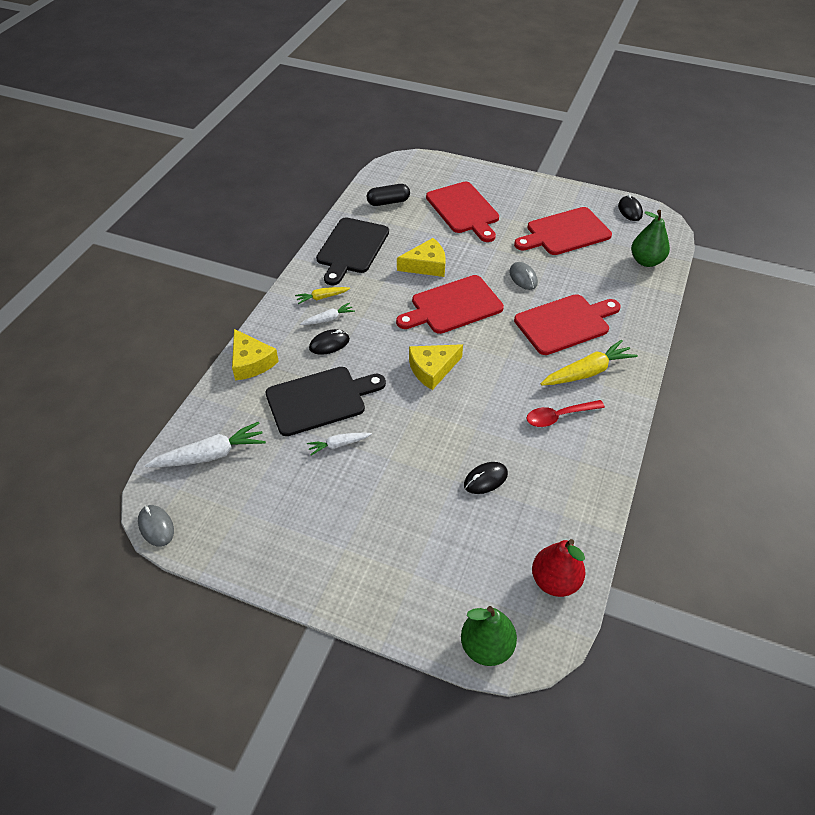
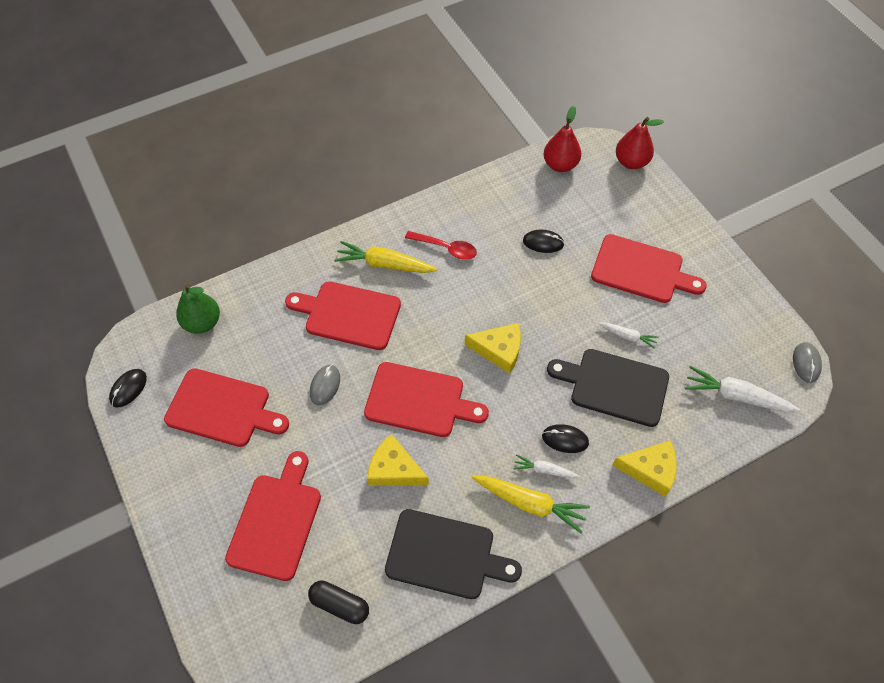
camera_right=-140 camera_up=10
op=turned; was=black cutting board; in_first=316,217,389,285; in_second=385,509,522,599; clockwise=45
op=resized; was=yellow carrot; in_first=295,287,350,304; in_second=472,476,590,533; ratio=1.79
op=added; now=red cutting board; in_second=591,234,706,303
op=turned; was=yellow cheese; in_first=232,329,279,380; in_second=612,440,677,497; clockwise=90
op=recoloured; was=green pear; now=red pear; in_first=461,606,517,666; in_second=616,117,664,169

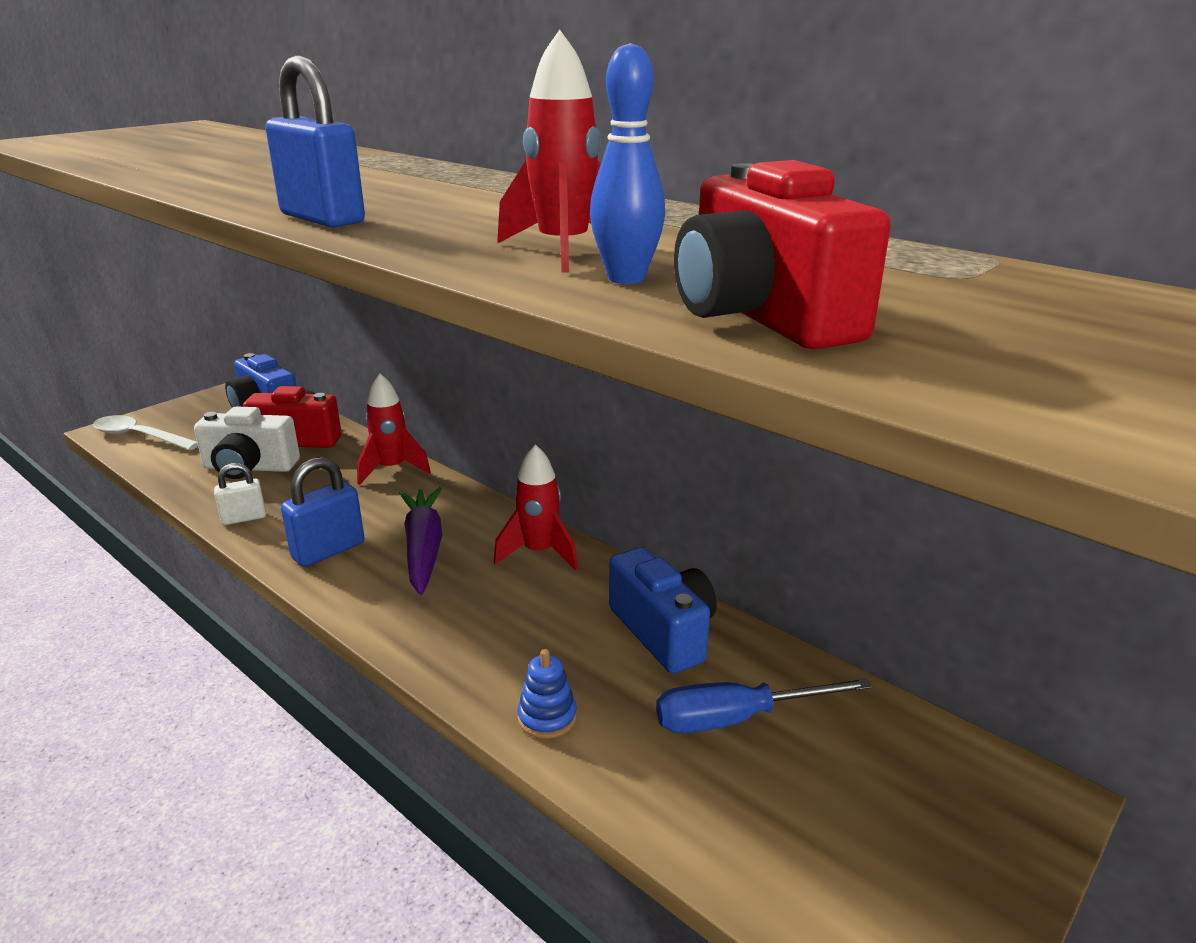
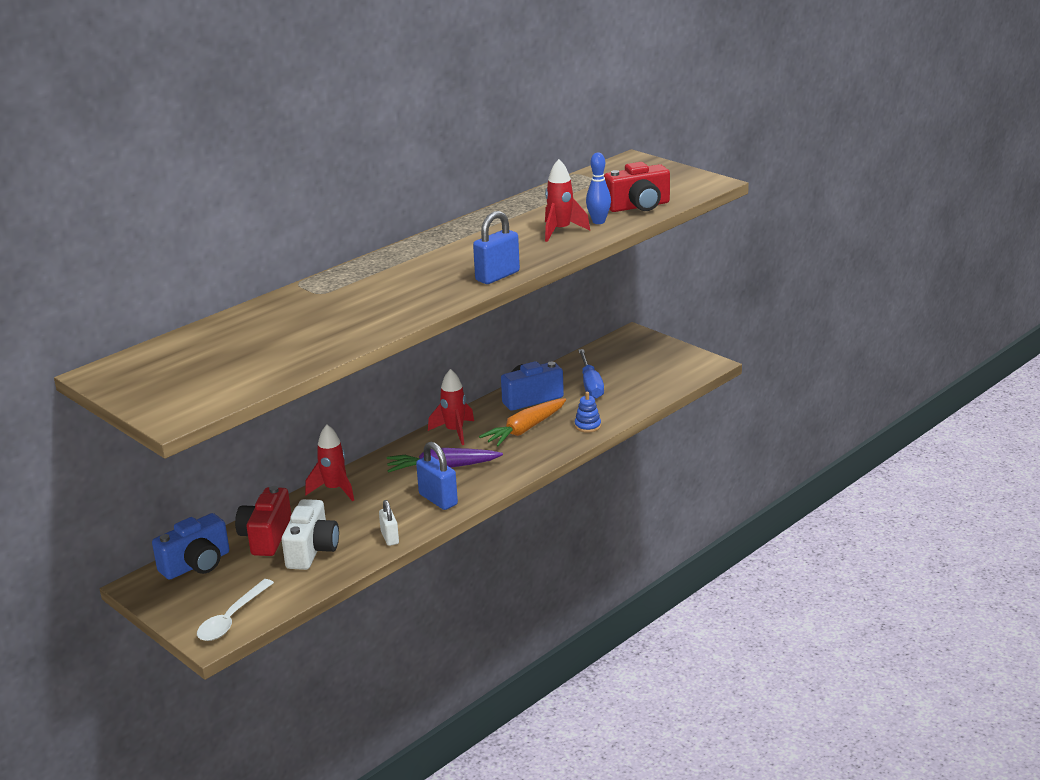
camera_right=-85 camera_up=0
op=added; now=orange carrot; in_second=479,398,566,446

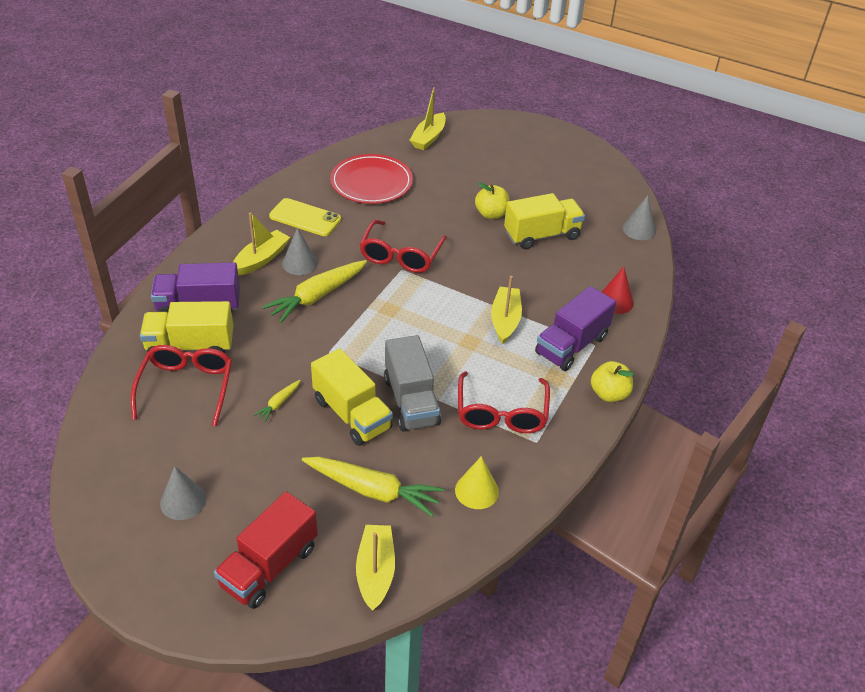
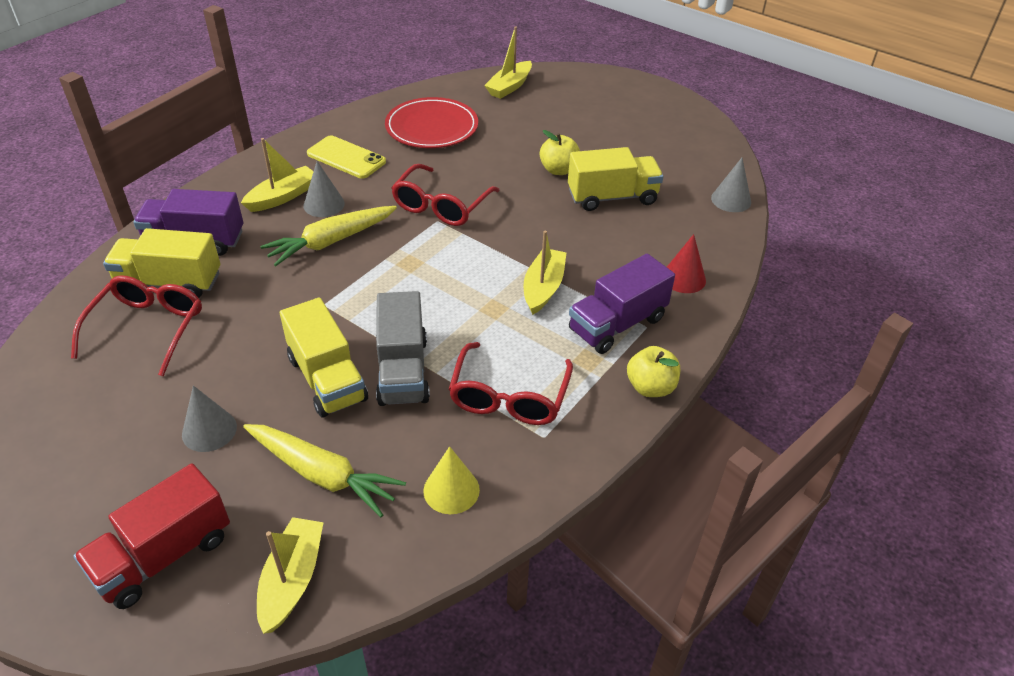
camera_right=10 camera_up=0
op=moved; was=grey cone; in_first=160,466,206,520; in_second=182,386,237,452
op=removed; was=yellow carrot; in_first=254,380,301,422

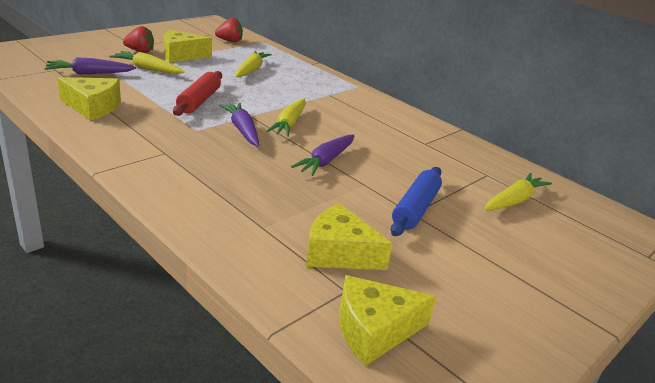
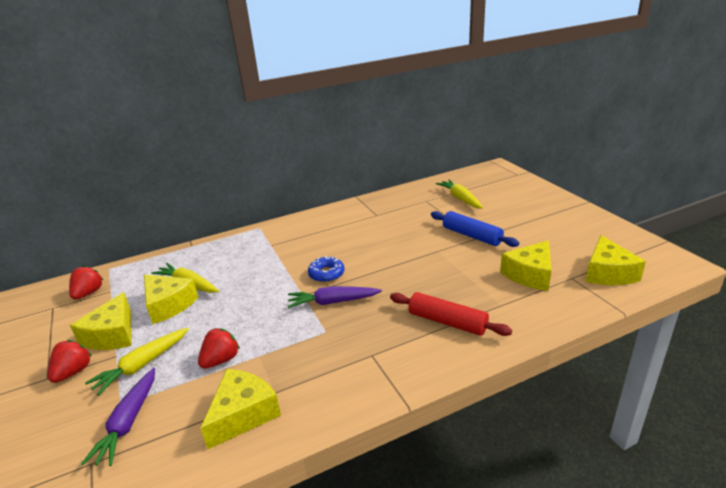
camera_right=-65 camera_up=0
op=added; now=yellow cheese; in_second=144,274,199,324
op=added; now=red strawberry; in_second=198,328,240,369
op=replaced; was=yellow carrot; now=blue donut; in_first=266,98,306,137; in_second=308,256,345,282
op=moved; was=red rolling pin; in_first=173,71,222,116; in_second=390,292,512,336
op=removed; was=purple carrot; in_first=291,135,354,176

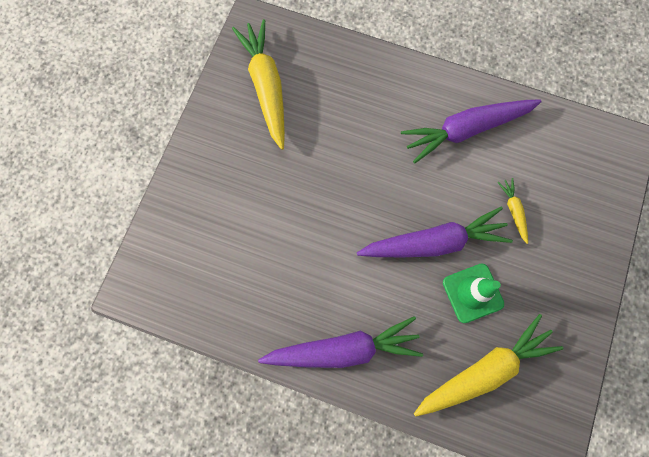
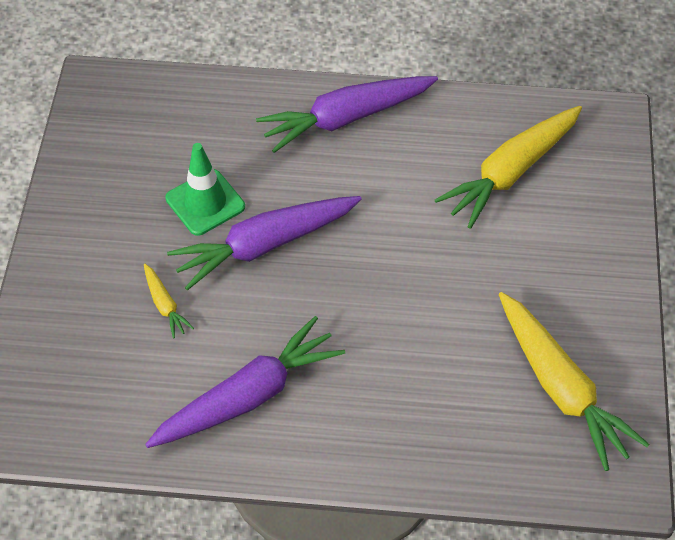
camera_right=165 camera_up=-20
op=moved; was=yellow carrot; in_first=414,314,564,417; in_second=435,106,582,229

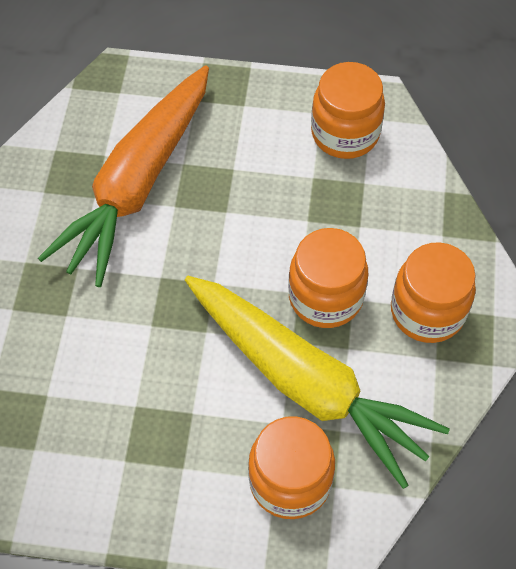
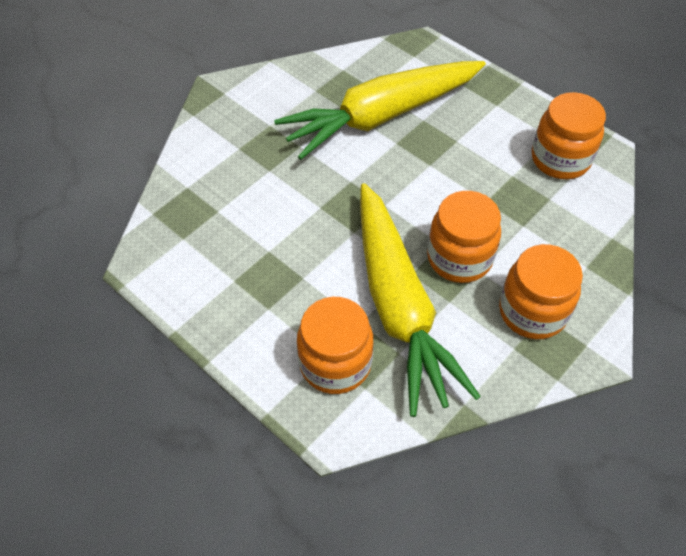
camera_right=35 camera_up=-5
op=recoloured; was=orange carrot; now=yellow carrot; in_first=38,65,209,287; in_second=274,61,486,160

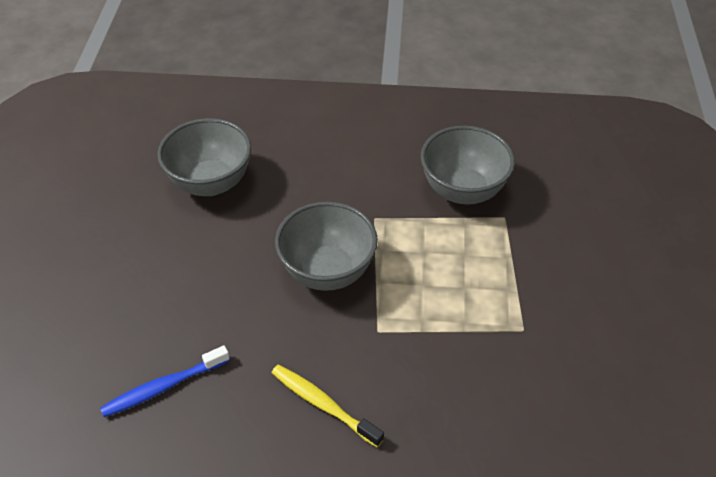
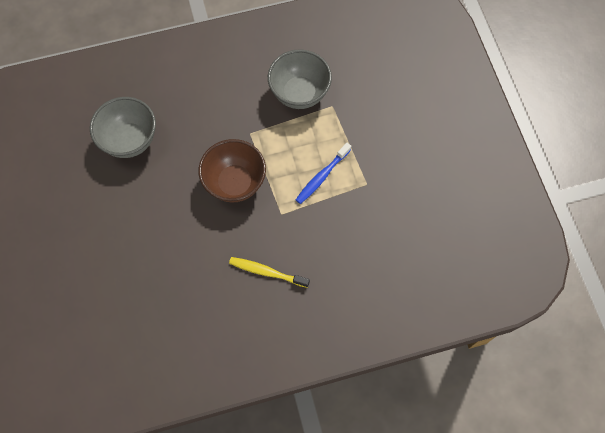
camera_right=-20 camera_up=20
op=recoloured; was=grey bowl; now=brown bowl; in_first=275,202,378,291; in_second=199,139,266,203
op=moved; was=blue toothbrush; in_first=100,346,230,417; in_second=296,143,351,204

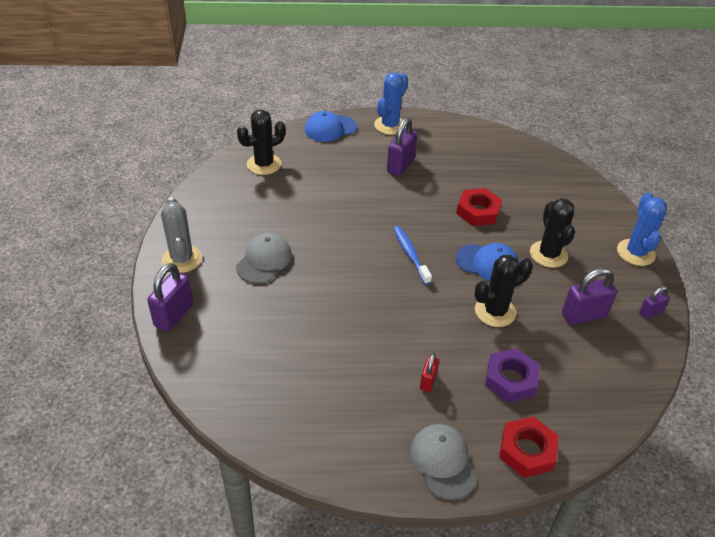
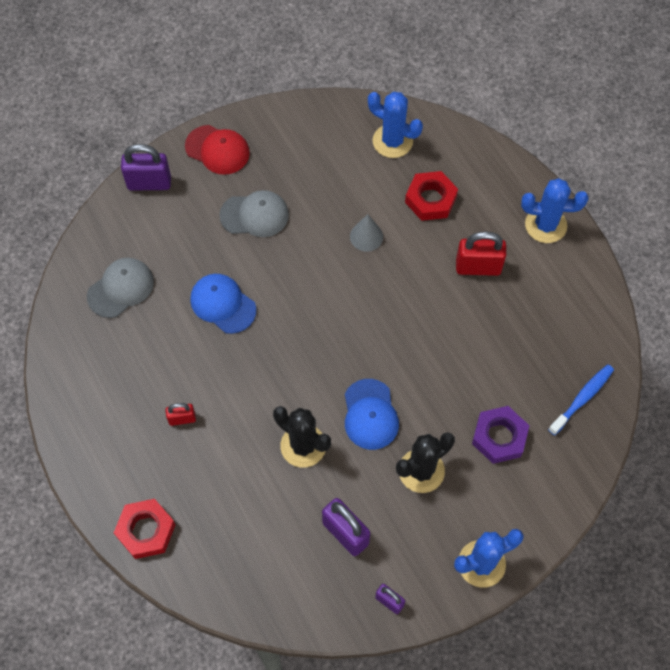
camera_right=65 camera_up=20
op=moved; was=grey cap; in_first=410,424,477,500; in_second=87,258,154,318
op=replaced; was=grey cactus; now=red cap; in_first=161,197,202,273; in_second=185,125,250,175
op=moved; was=blue cap; in_first=305,111,357,142; in_second=190,274,256,334
op=added; now=grey cone; in_second=350,214,383,252
op=recoloured; was=black cactus; now=blue cactus; in_first=237,110,286,175; in_second=368,92,423,158
op=moved; was=red nut; in_first=456,188,502,226; in_second=405,171,458,221
op=recoloured; was=purple padlock; now=red padlock; in_first=387,117,418,176; in_second=456,231,506,276
op=moved; was=purple nut; in_first=485,348,540,403; in_second=472,406,530,464
op=moved; was=blue toothbrush; in_first=393,226,432,285; in_second=548,365,614,435

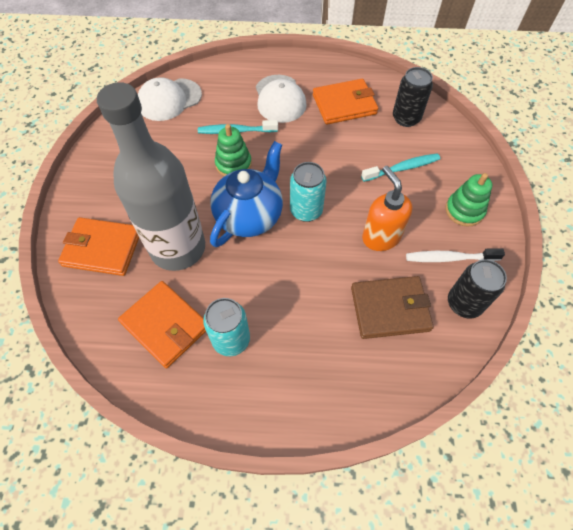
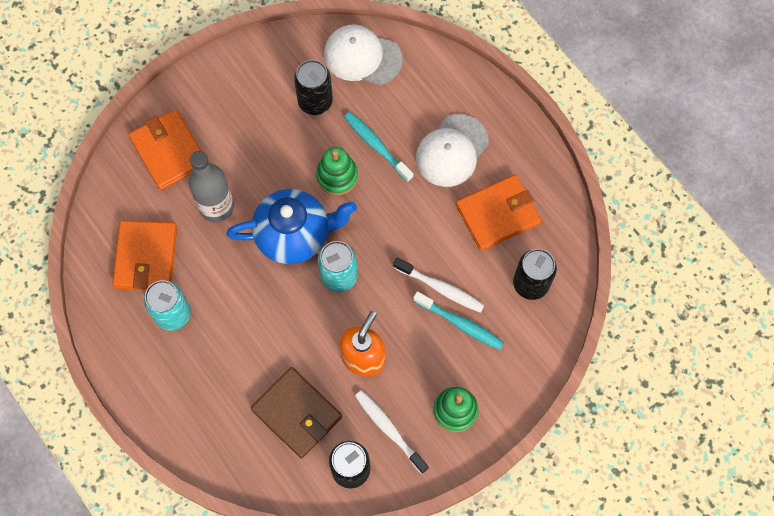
camera_right=50 camera_up=10
op=resized; was=grey bottle; in_first=97,82,205,271; in_second=188,151,234,223; ratio=0.61
op=added; now=black can; in_second=294,60,333,115
op=added; now=white toothbrush; in_second=393,258,485,313
op=turned; was=orange wallet; in_first=313,79,378,125; in_second=456,174,541,251; clockwise=-60

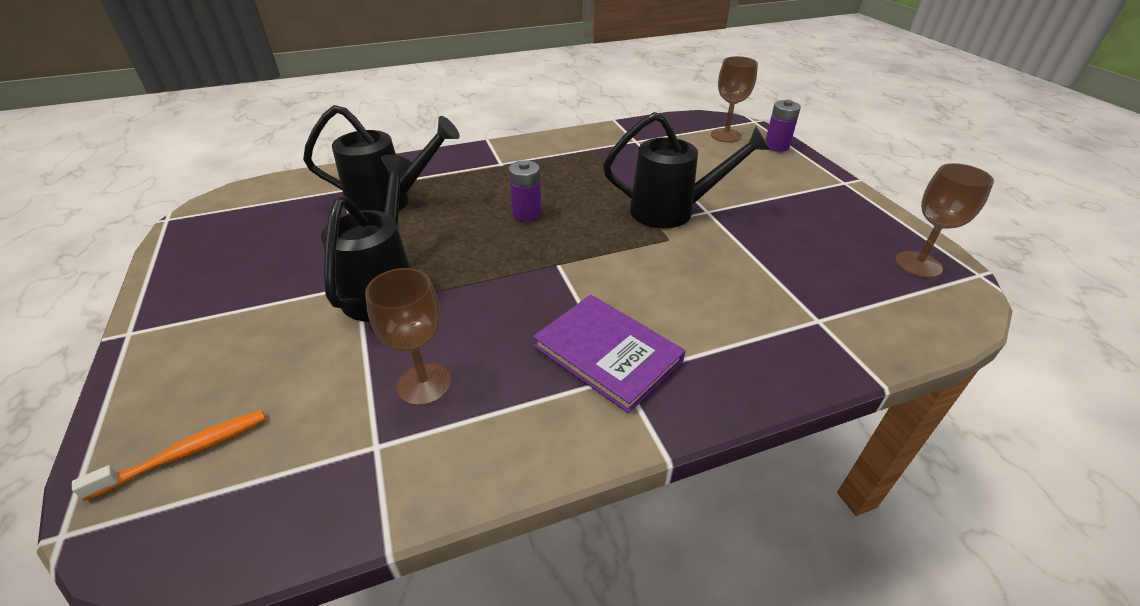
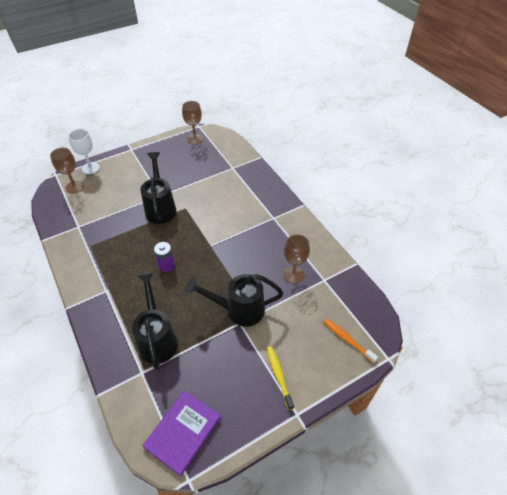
camera_right=-100 camera_up=10
op=replaced; was=purple battery; now=white goblet; in_first=765,100,801,152; in_second=68,129,100,174
op=moved; was=purple book; in_first=533,295,685,413; in_second=143,390,221,476
op=added; now=yellow toothbrush; in_second=267,347,294,410

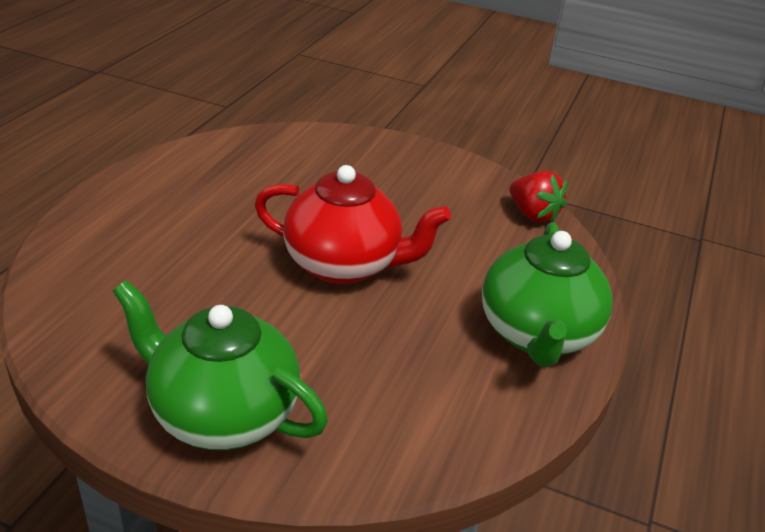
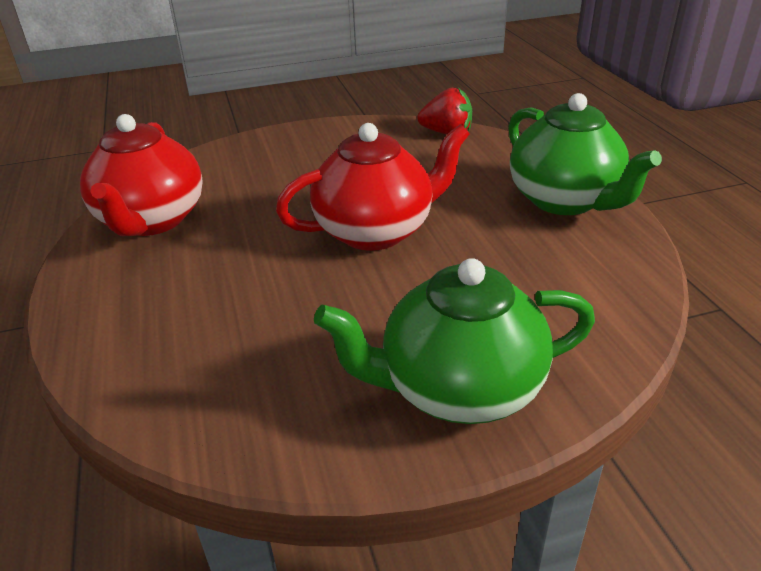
camera_right=-35 camera_up=0
op=added; now=red teapot; in_second=80,114,203,236

